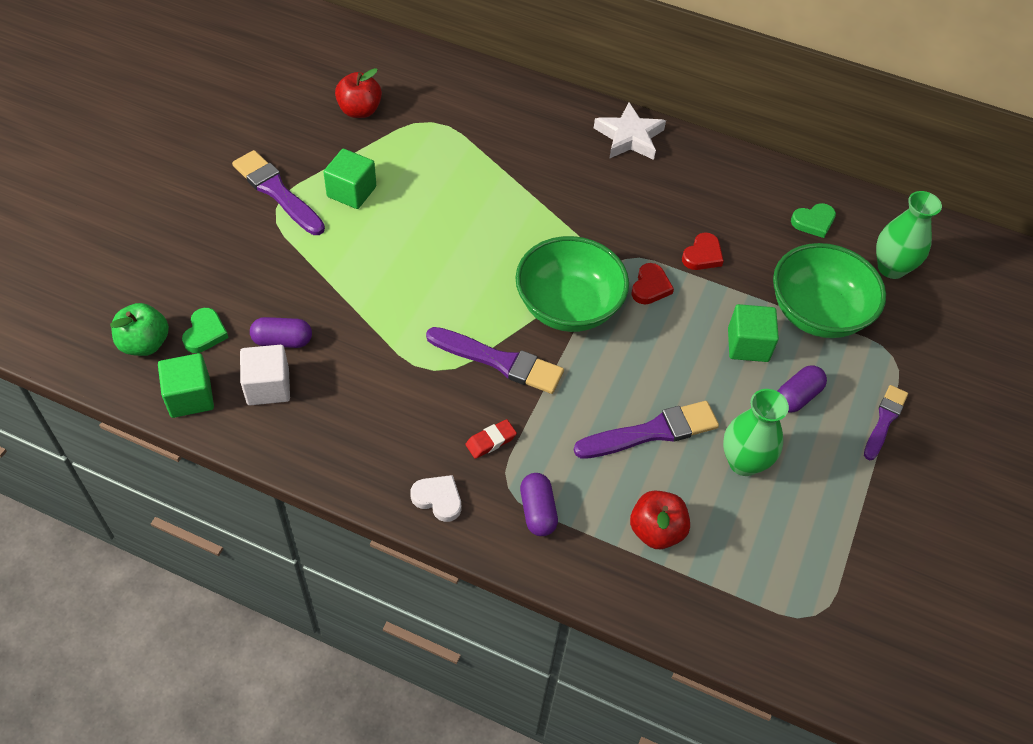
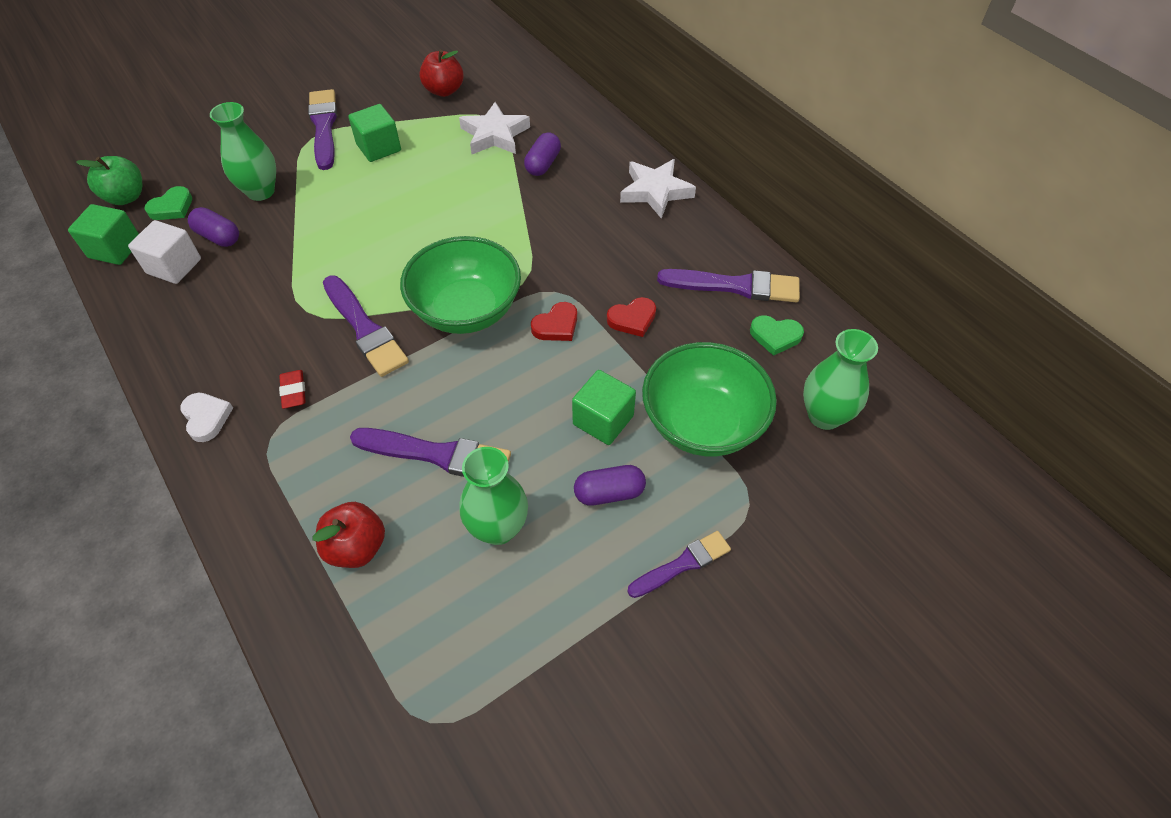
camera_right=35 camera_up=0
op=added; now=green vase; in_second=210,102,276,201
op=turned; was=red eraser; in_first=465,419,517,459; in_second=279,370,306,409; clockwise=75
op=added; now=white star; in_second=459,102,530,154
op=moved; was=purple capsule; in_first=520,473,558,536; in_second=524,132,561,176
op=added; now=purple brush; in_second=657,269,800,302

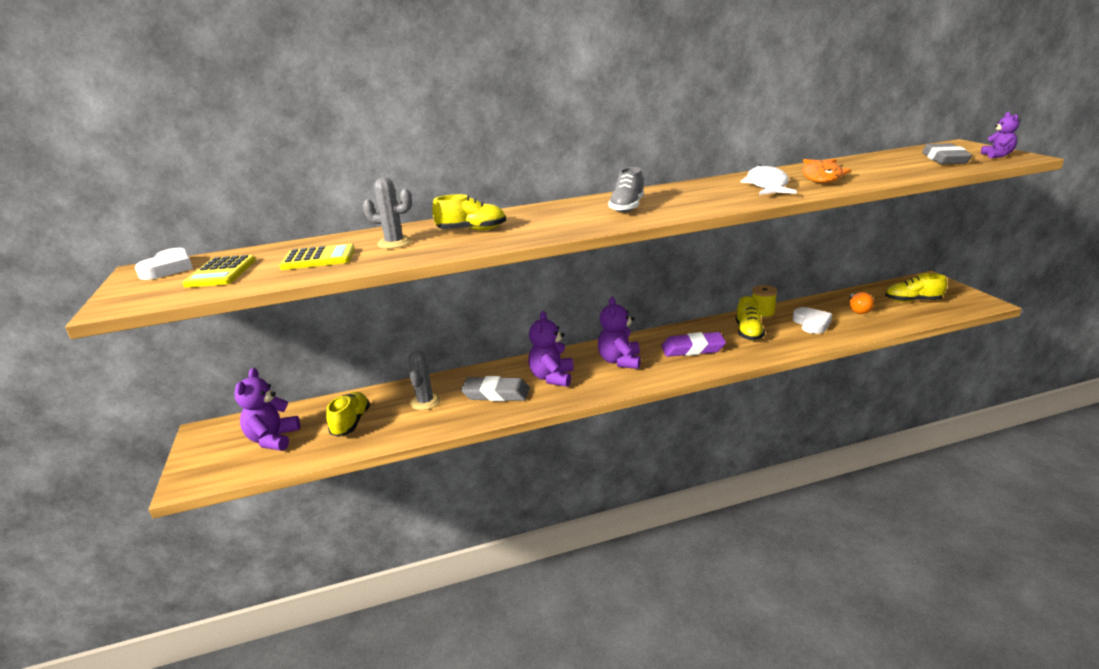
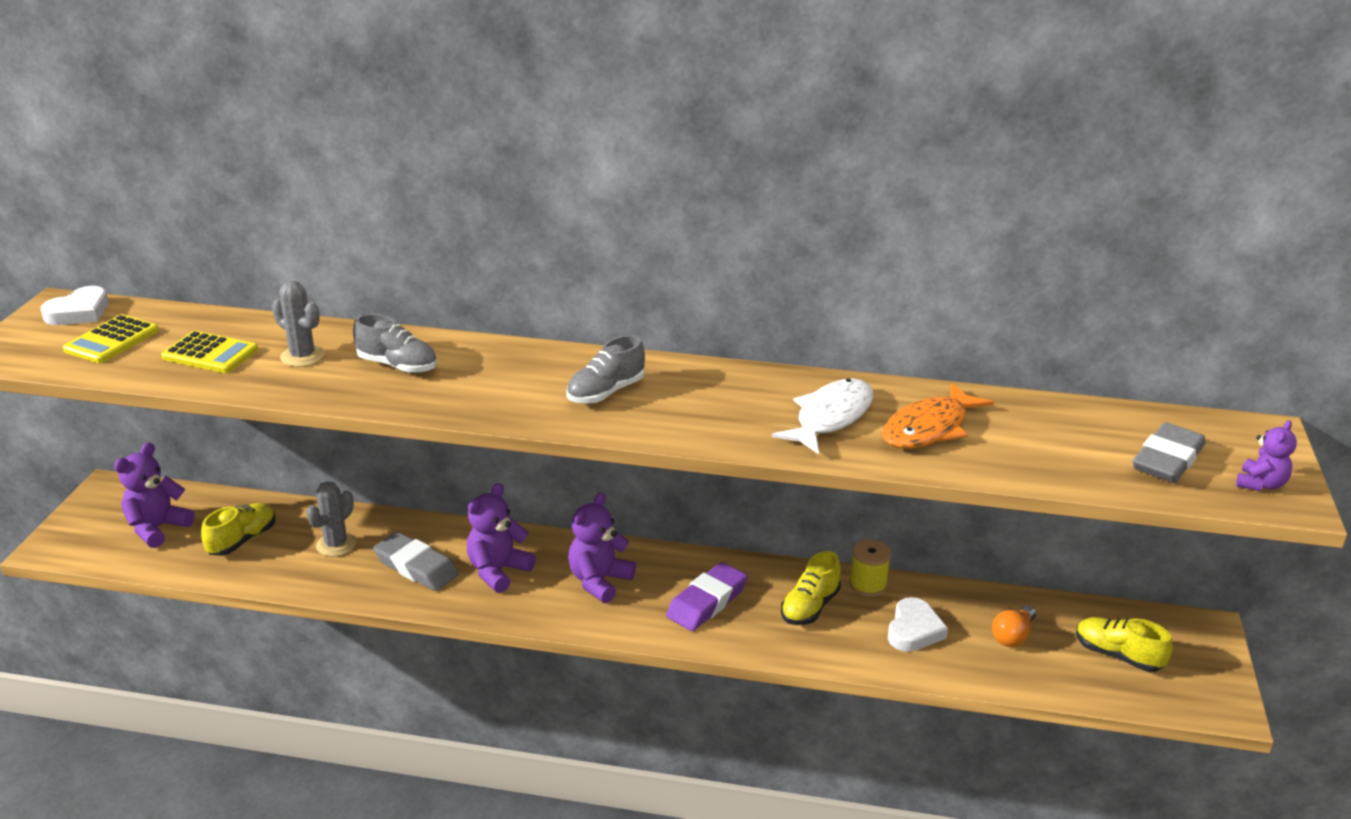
camera_right=25 camera_up=5
op=recoloured; was=yellow shoe; now=grey shoe; in_first=432,194,506,230; in_second=353,313,437,373
op=turned; was=purple eraser; in_first=661,332,726,357; in_second=666,562,748,631; clockwise=-75

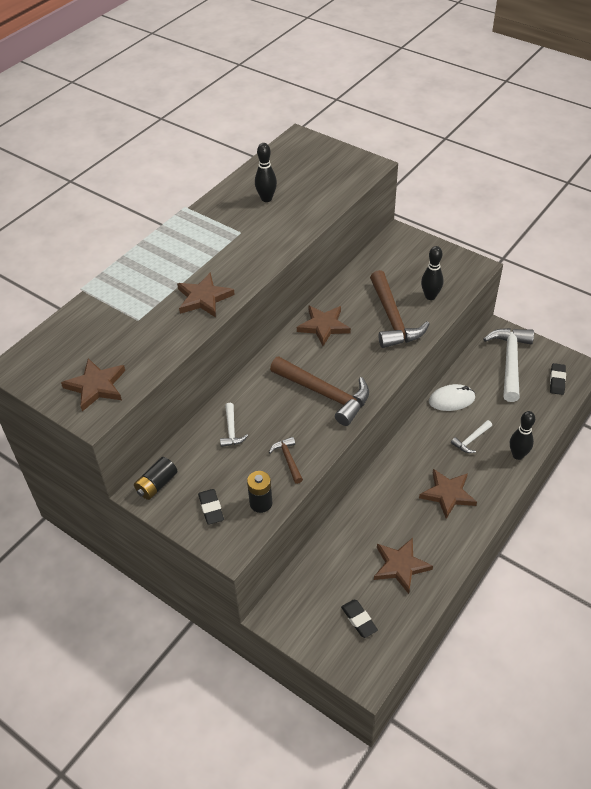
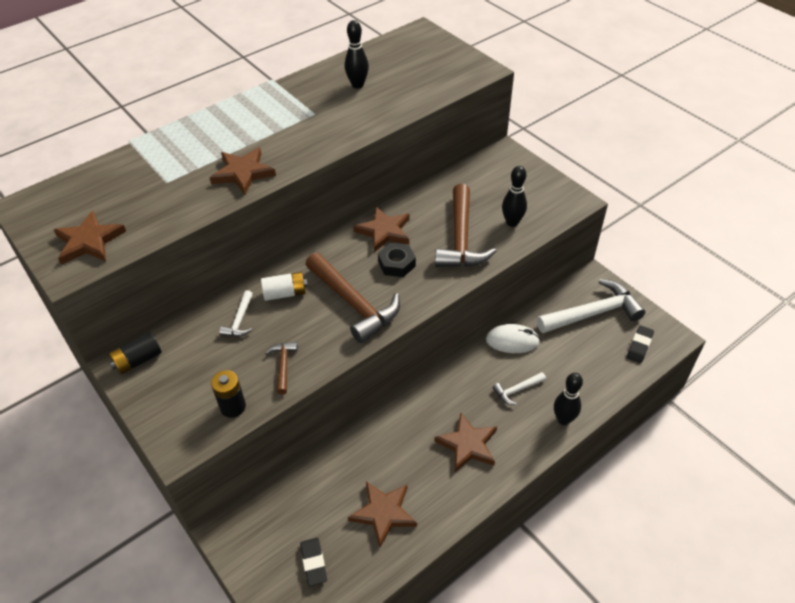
camera_right=15 camera_up=0
op=added; now=white battery; in_second=261,272,308,301
op=added; now=black nut; in_second=378,243,416,277
op=turned; was=white hammer; in_first=483,328,534,402; in_second=537,279,645,333; clockwise=45
op=removed; was=black eraser; in_first=198,489,224,525

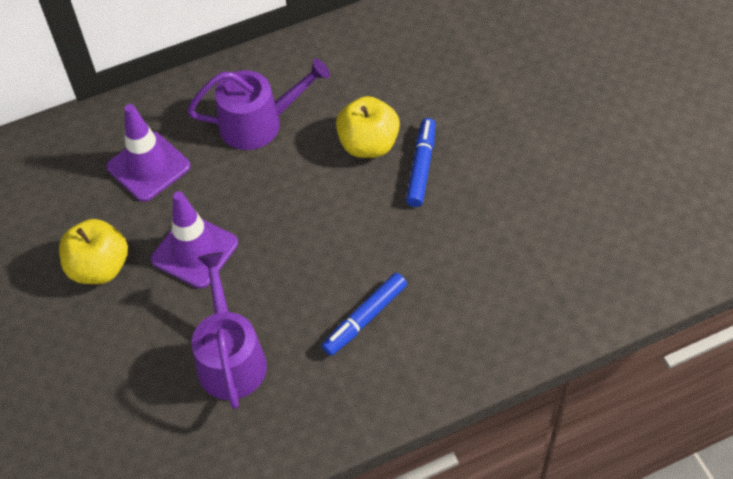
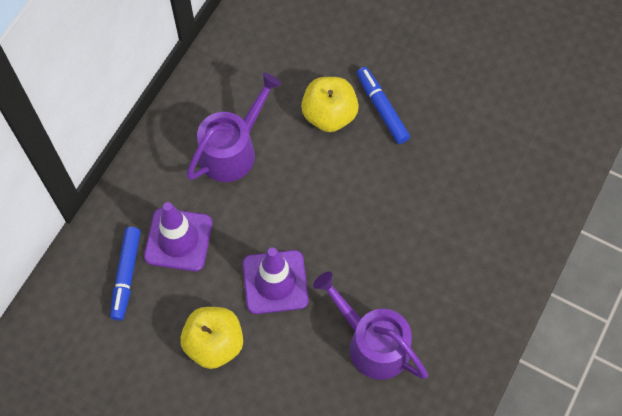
camera_right=-40 camera_up=10
op=moved; was=blue marker; in_first=321,273,407,356; in_second=110,227,141,321

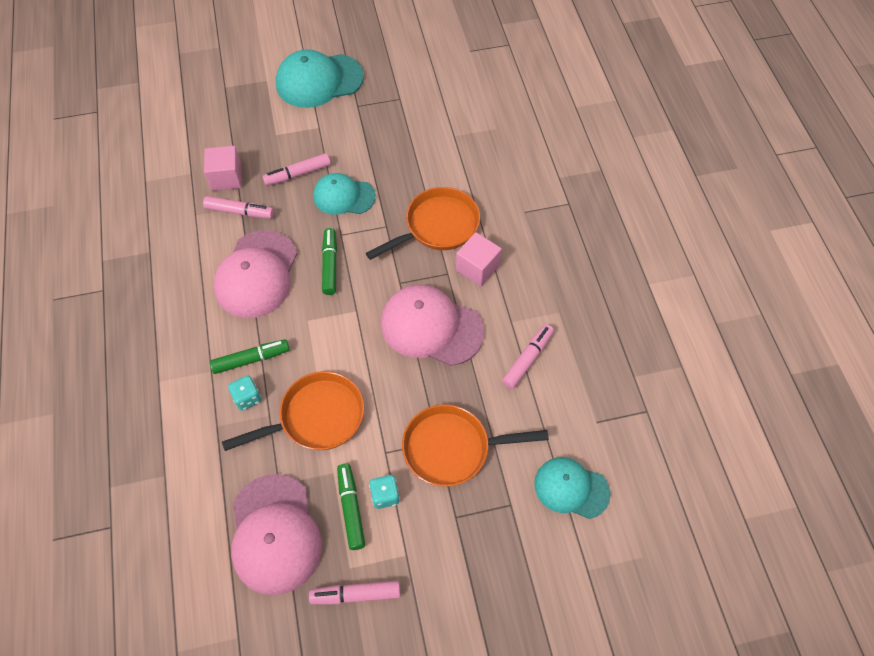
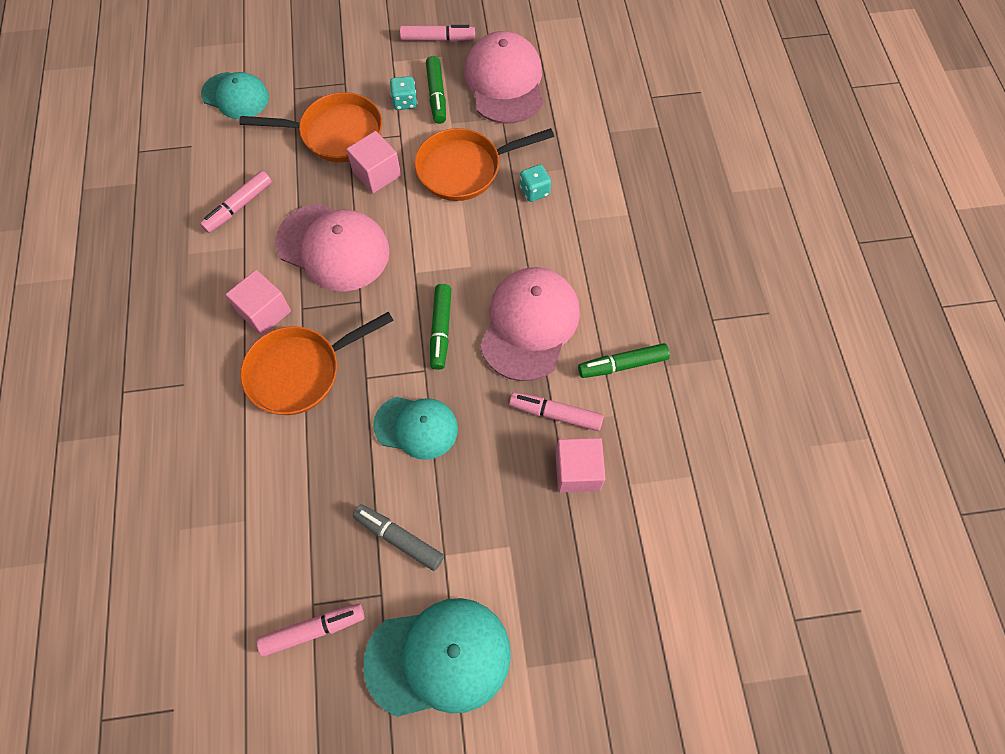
camera_right=-175 camera_up=5
op=moved; was=pink marker; in_first=263,153,331,186; in_second=257,604,365,657
op=added; now=pink cube; in_second=346,131,401,193
op=added; now=grey marker; in_second=353,504,444,571
op=moved; was=green marker; in_first=210,339,290,374; in_second=578,343,670,378

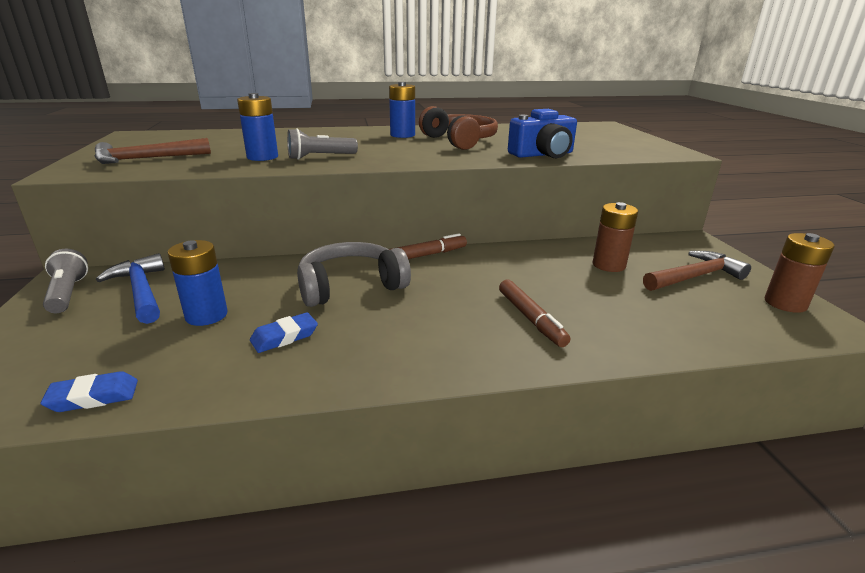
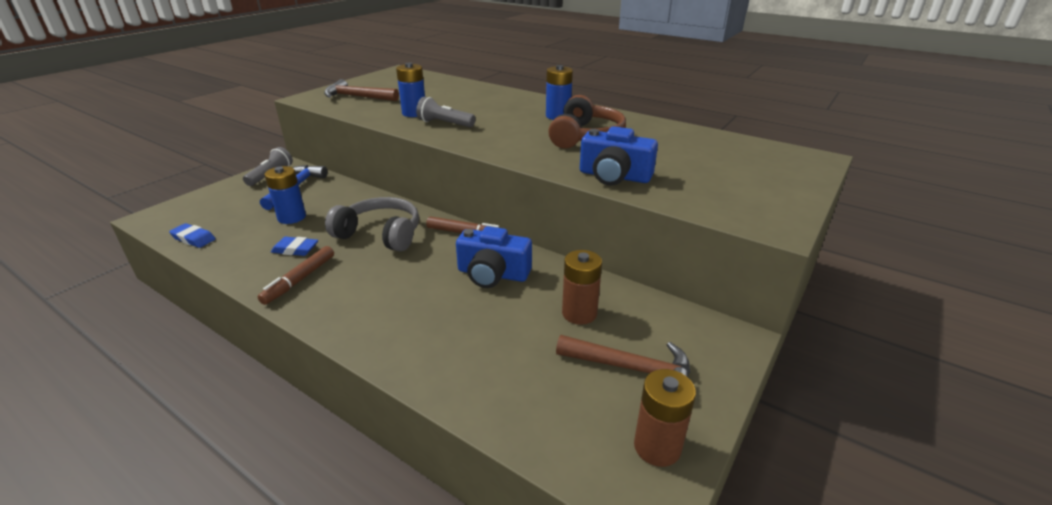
camera_right=45 camera_up=5
op=moved; was=brown marker; in_first=499,280,570,347; in_second=258,246,334,305
op=added; now=blue camera; in_second=456,226,532,288

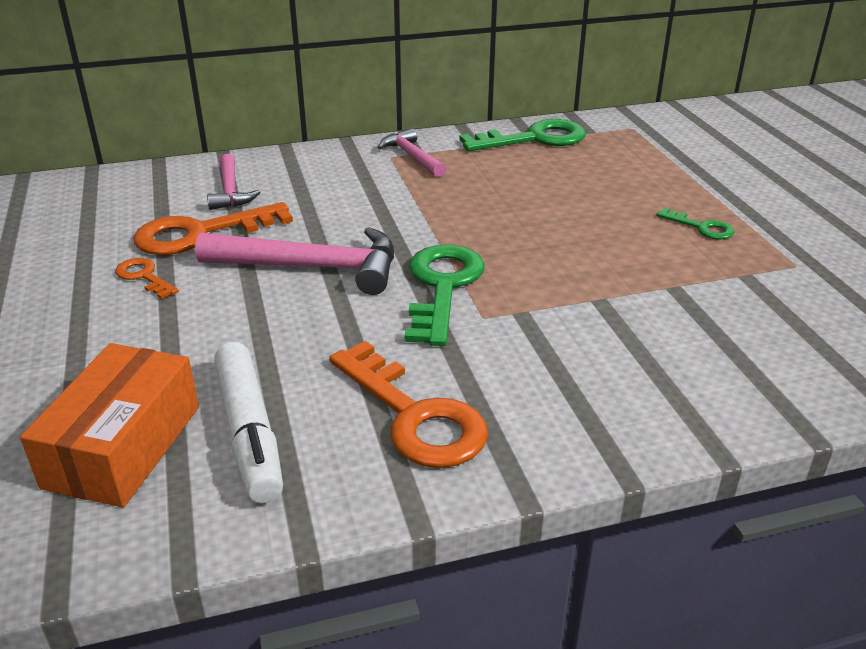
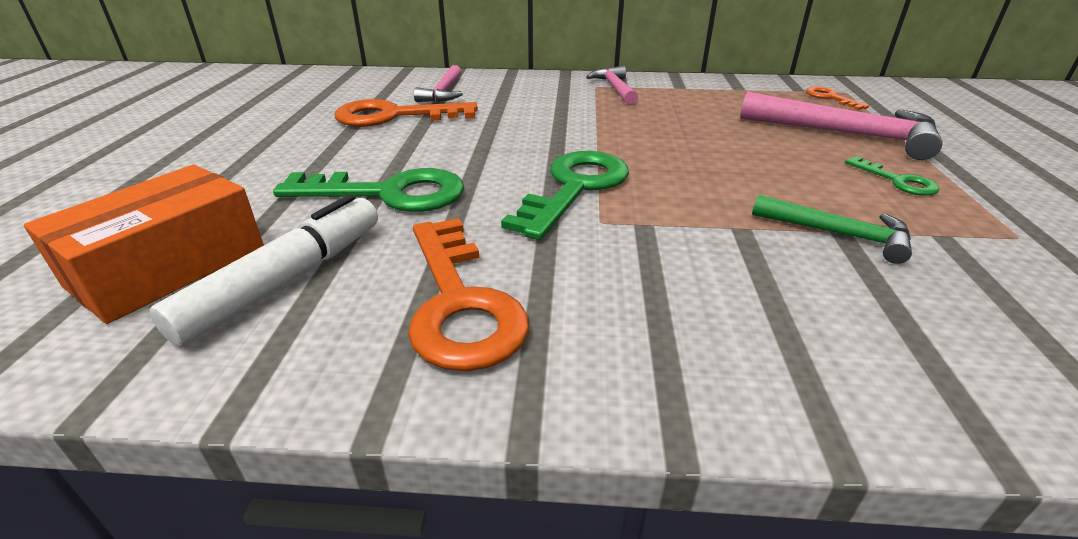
camera_right=20 camera_up=0
op=turned; was=white marker; in_first=214,342,283,503; in_second=150,194,378,346; clockwise=-150
op=moved; was=green key; in_first=459,119,586,151; in_second=273,168,464,212
op=moved; was=pink hammer; in_first=195,227,394,295; in_second=740,92,943,160
op=added; now=green hammer; in_second=752,194,912,264
op=moved; was=orange key; in_first=115,258,179,299; in_second=806,87,869,110

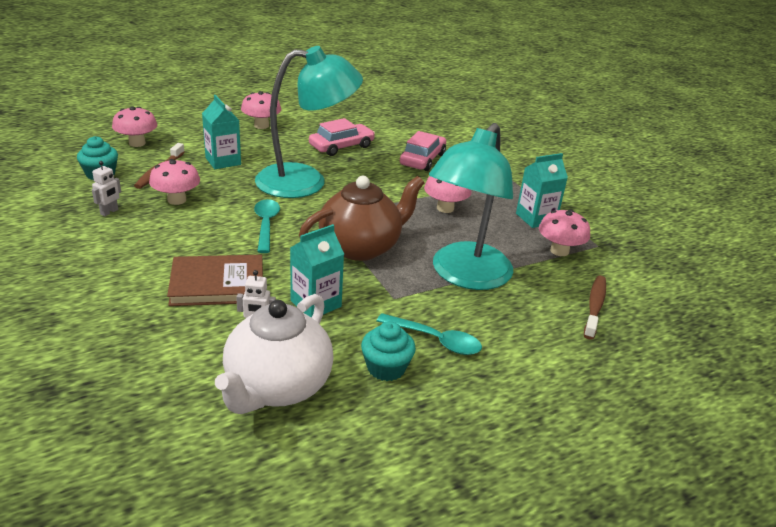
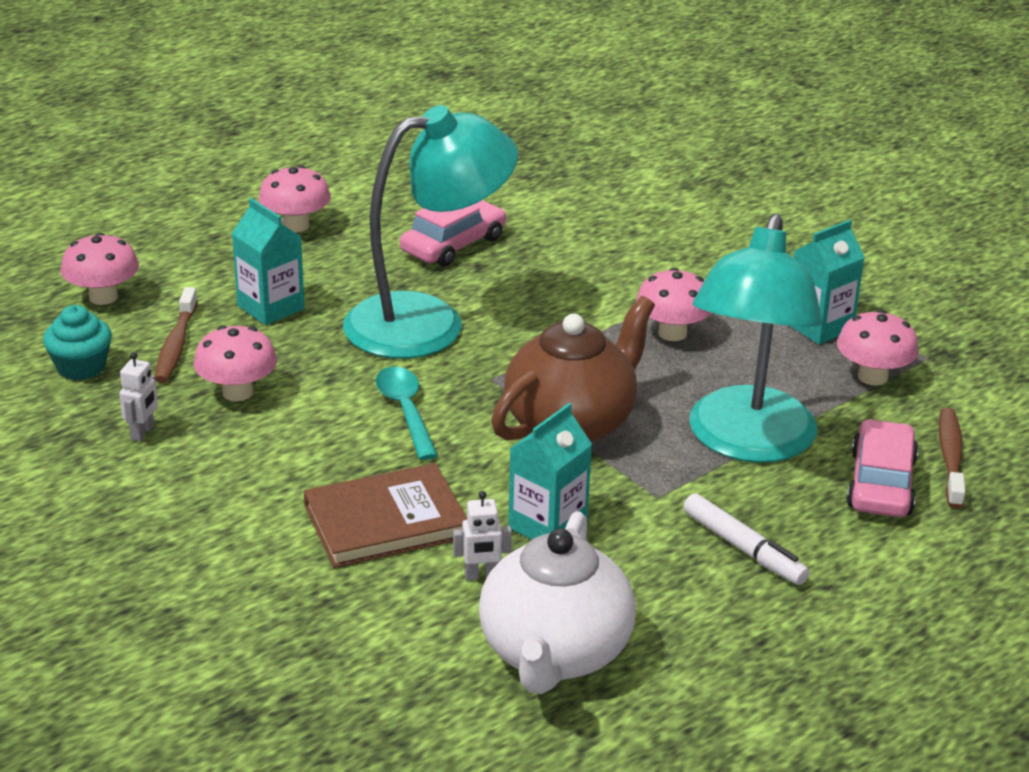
camera_right=-10 camera_up=0
op=replaced; was=turquoise spoon; now=white marker; in_first=376,313,482,355; in_second=683,493,809,585
op=moved; was=pink car; in_first=400,131,446,171; in_second=846,419,919,517
op=removed; was=turquoise cupcake; in_first=361,321,416,381

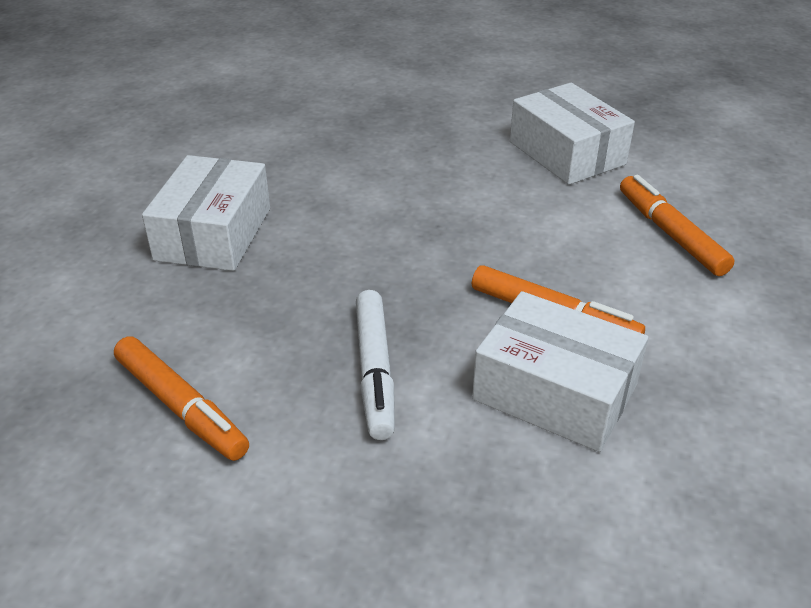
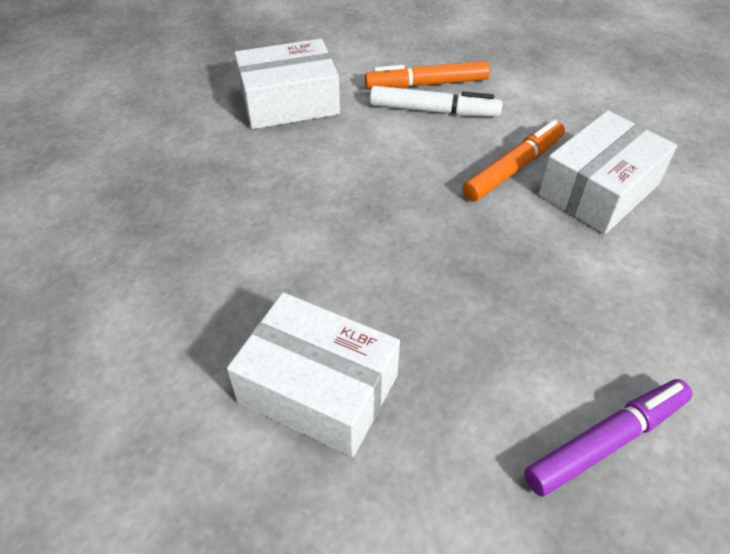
camera_right=-75 camera_up=10
op=moved; was=white marker; in_first=356,290,395,440; in_second=370,86,503,117
op=recoloured; was=orange marker; now=purple marker; in_first=114,336,249,461; in_second=524,379,692,496

